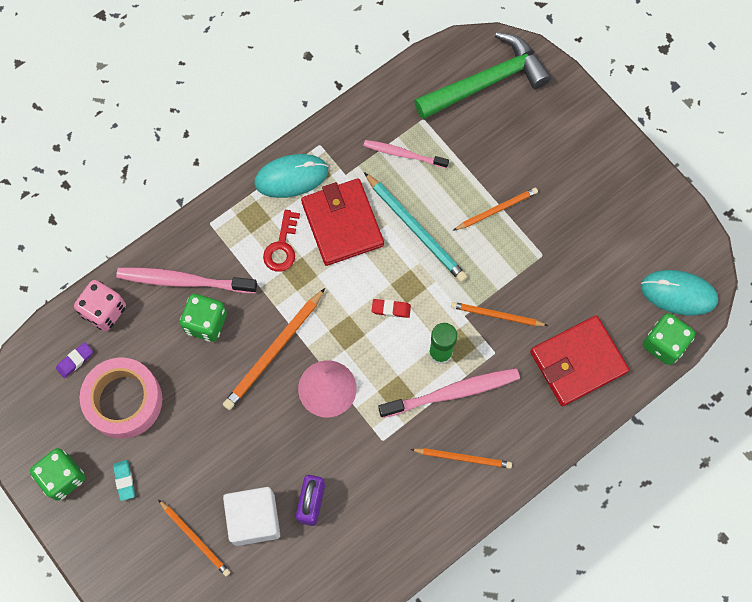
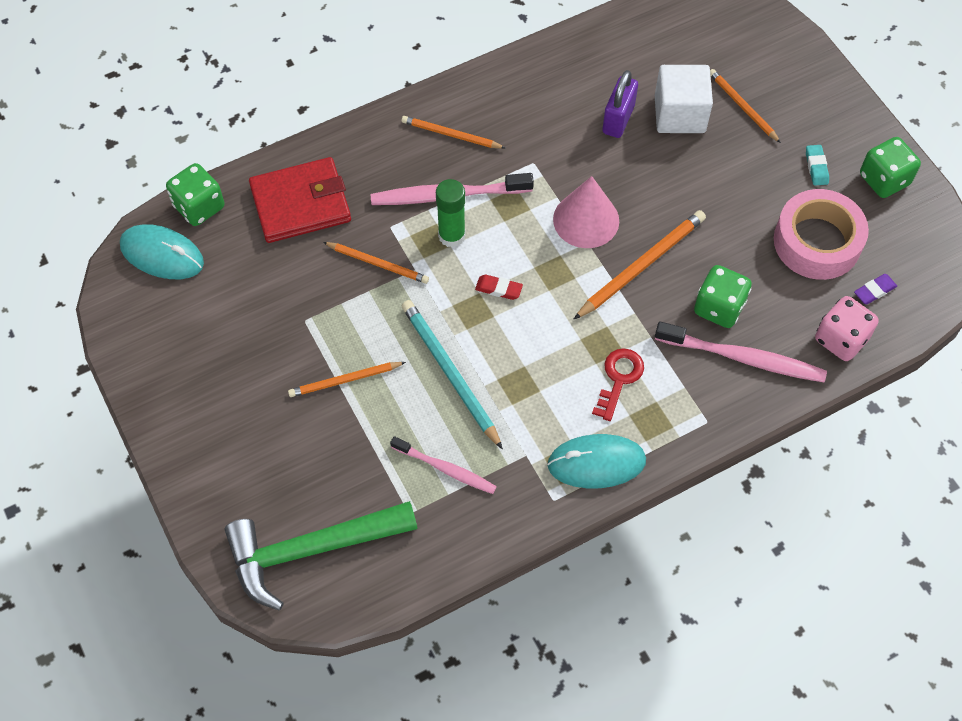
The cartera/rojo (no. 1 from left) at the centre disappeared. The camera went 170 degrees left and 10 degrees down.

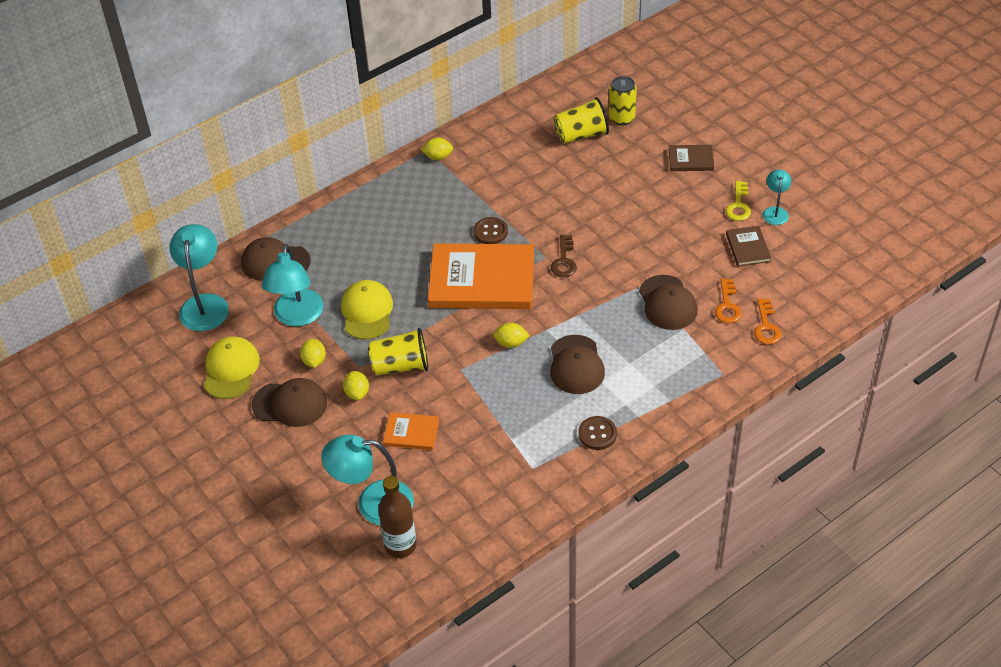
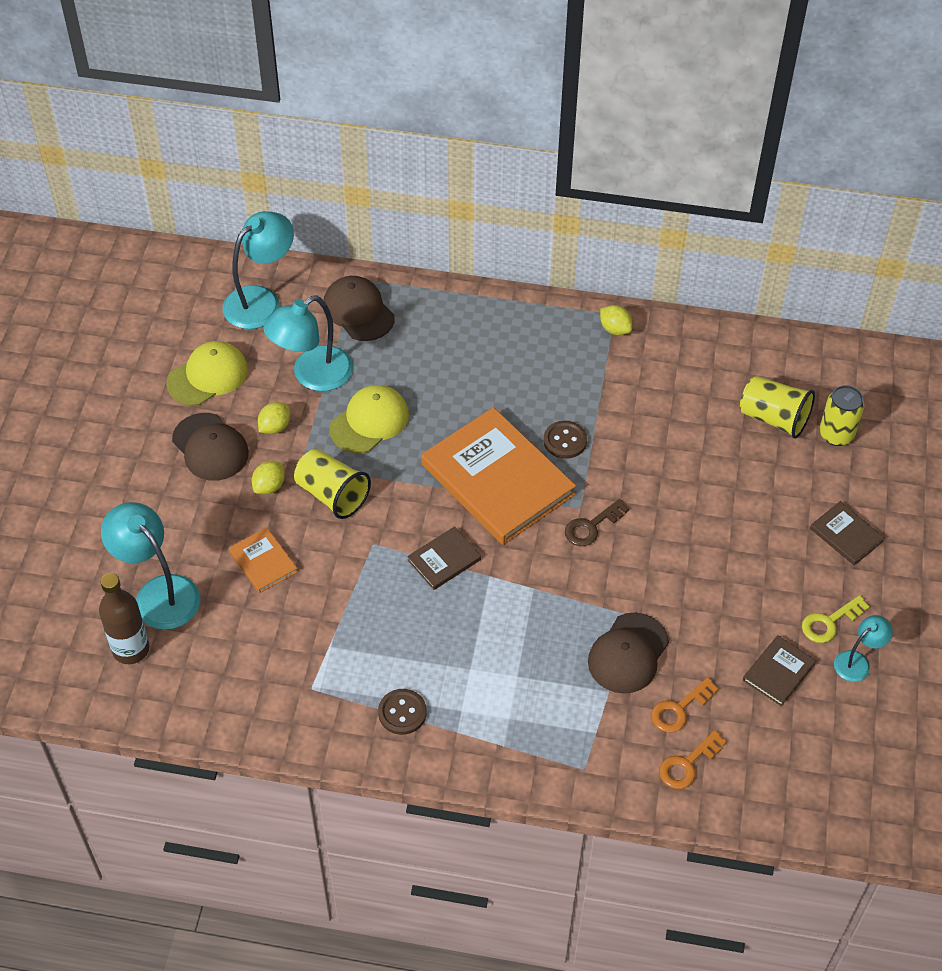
The limón/amarillo (no. 4 from left) at the centre was replaced by the libro/marrón (no. 1 from left) at the centre. The gorra/marrón (no. 3 from left) at the centre disappeared. The camera went 45 degrees right and 5 degrees up.

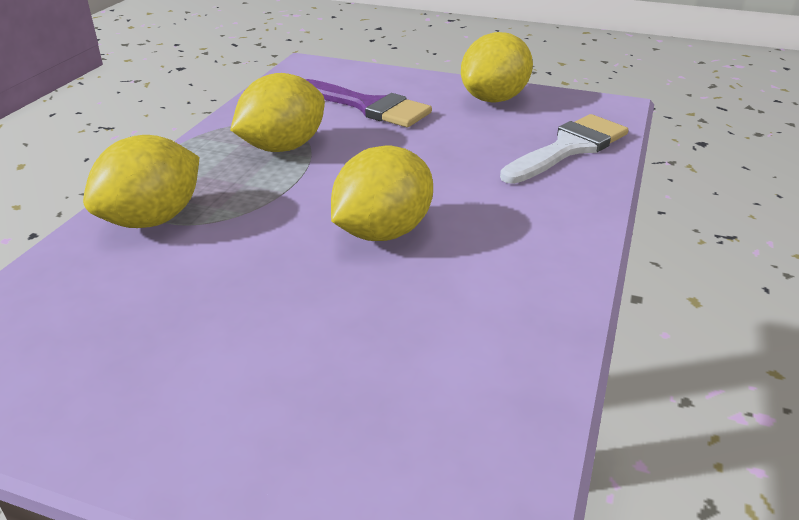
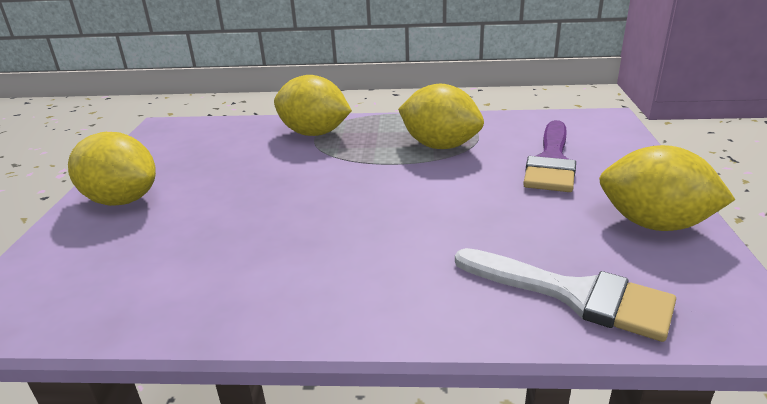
The limón/amarillo (no. 3 from left in the first image) moved from the centre to the middle left. The camera went 75 degrees right and 5 degrees down.

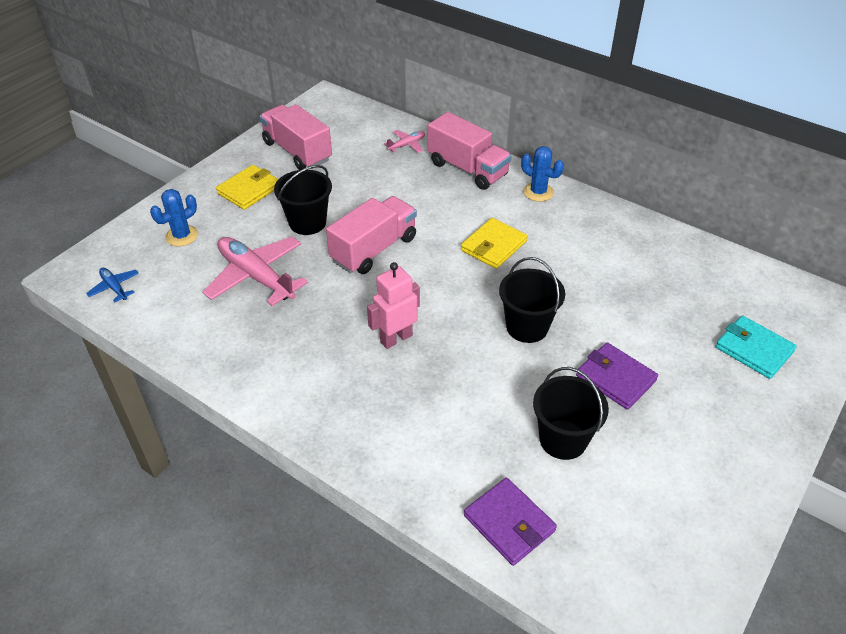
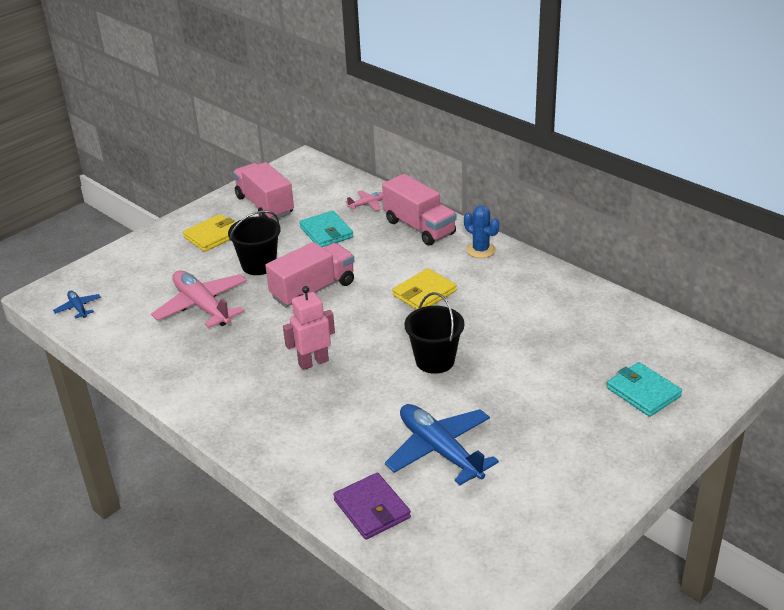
The cactus/azul (no. 1 from left) at the middle left disappeared. The balde/negro (no. 3 from left) at the middle right was replaced by the avión/azul (no. 2 from left) at the bottom centre. The cartera/morado (no. 2 from left) at the middle right disappeared. The cartera/turquesa (no. 1 from left) at the centre appeared. The camera went 10 degrees right and 10 degrees down.

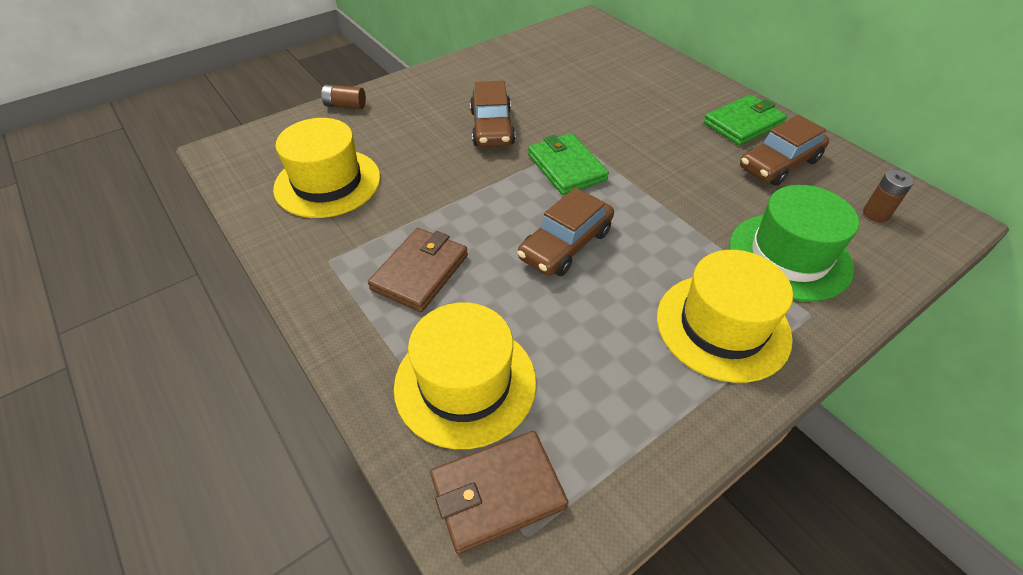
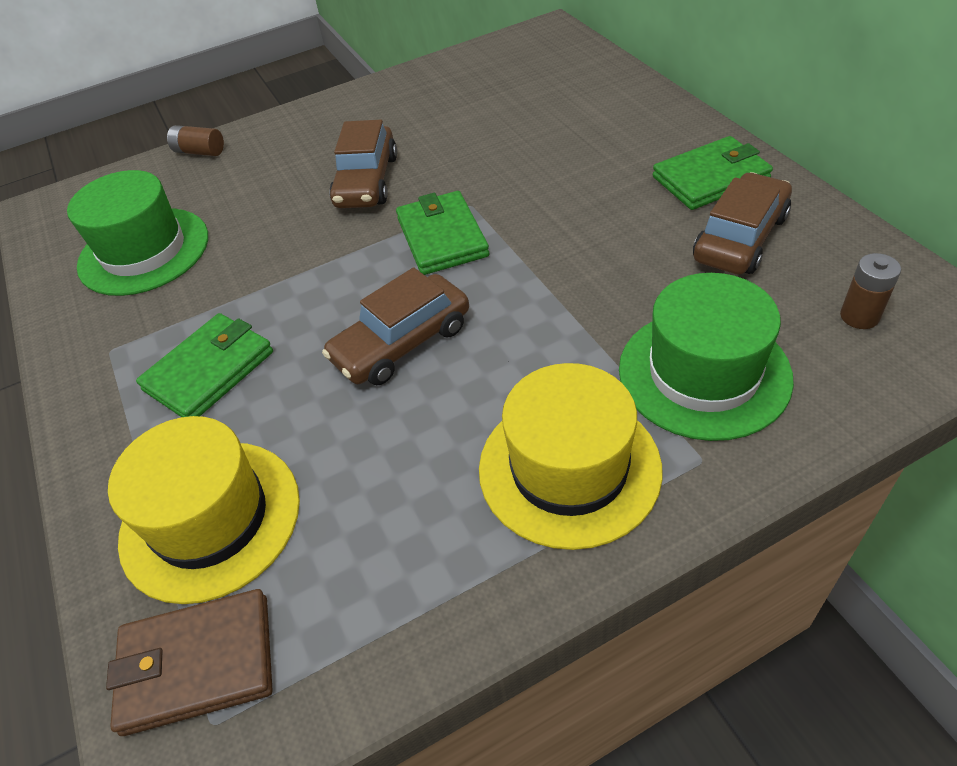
The sombrero/amarillo (no. 1 from left) at the top left became the sombrero/verde (no. 1 from left) at the top left. The cartera/marrón (no. 1 from left) at the centre became the cartera/verde (no. 1 from left) at the middle left. The coche/marrón (no. 3 from left) at the top right turned 150 degrees clockwise. The camera went 15 degrees right and 0 degrees up.

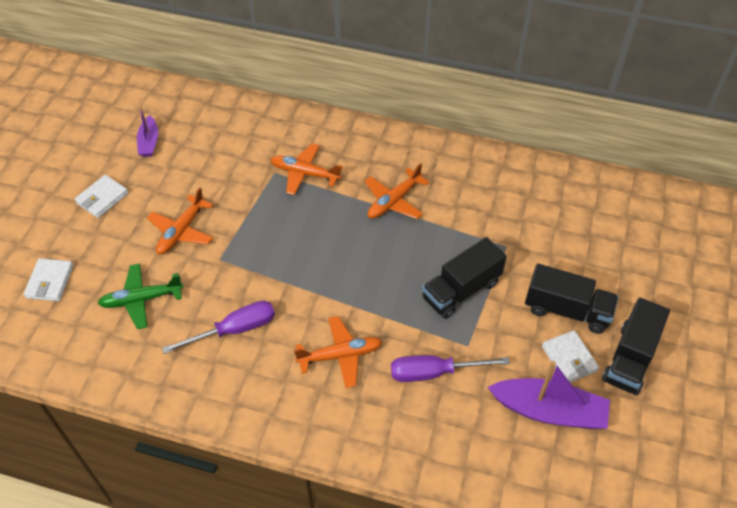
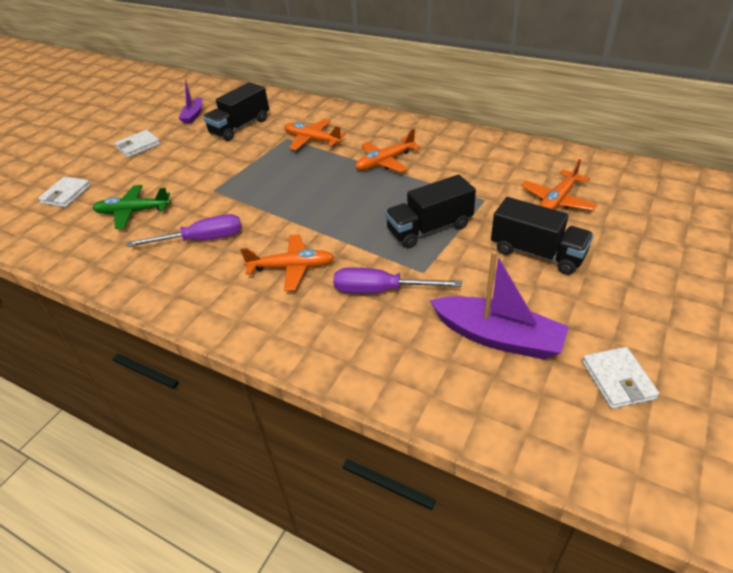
The avión/naranja (no. 1 from left in the first image) moved from the middle left to the top right. The cartera/blanco (no. 3 from left) moved from the bottom right to the middle right. The camión/negro (no. 3 from left in the first image) moved from the bottom right to the top left. The camera went 15 degrees right and 10 degrees down.

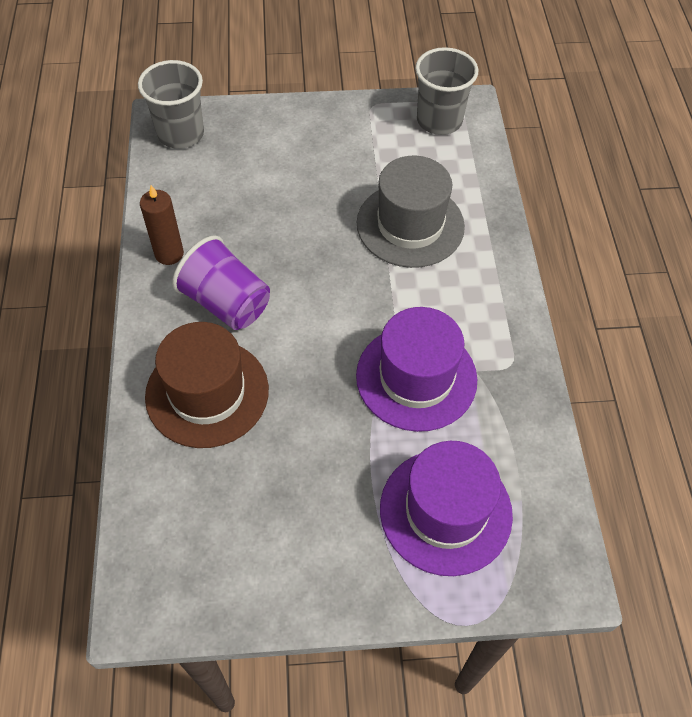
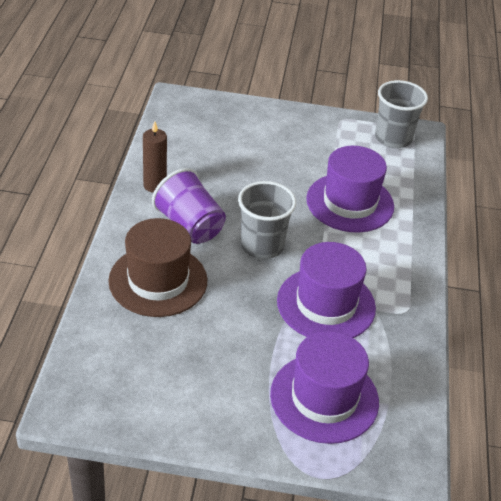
The vaso/gris (no. 1 from left) moved from the top left to the centre. The sombrero/gris at the top centre became the sombrero/morado (no. 3 from left) at the middle right. The camera went 10 degrees right and 15 degrees down.

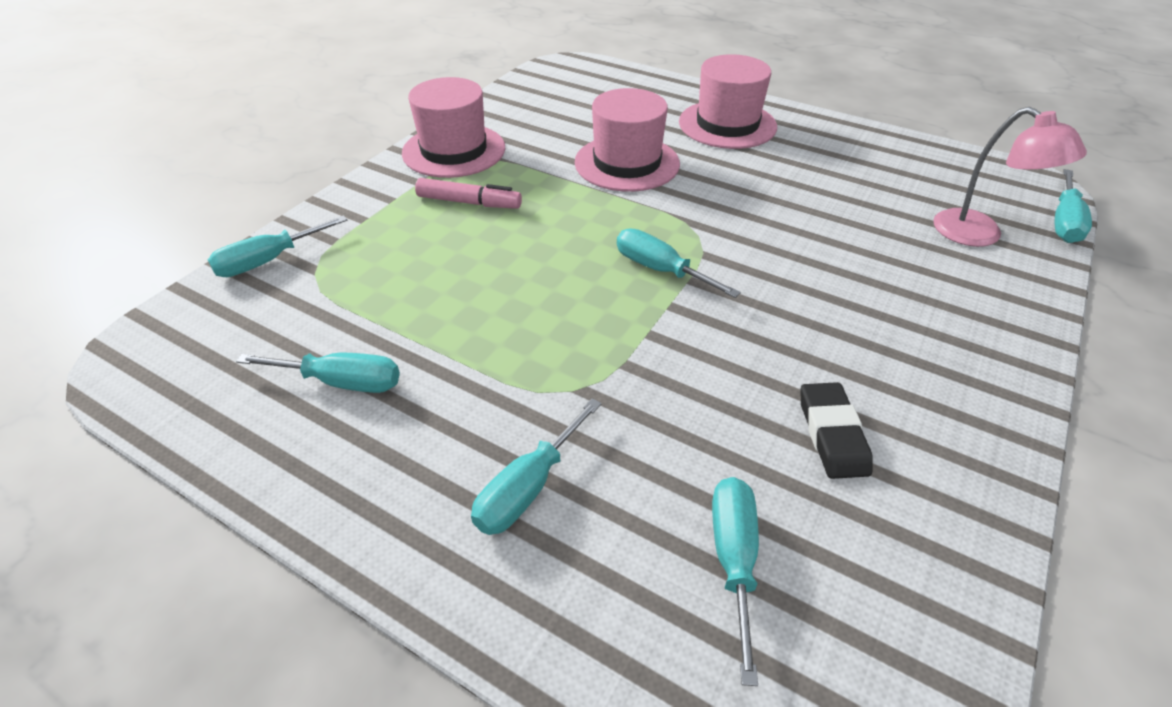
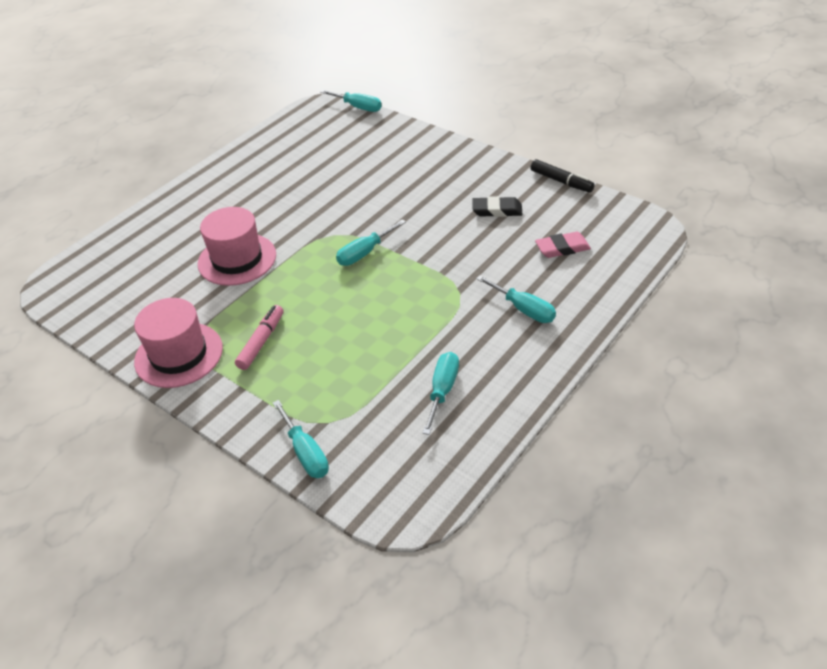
The sombrero/rosa (no. 3 from left) at the top centre disappeared. The destornillador/turquesa (no. 5 from left) at the bottom centre was replaced by the goma de borrar/rosa at the middle right. The lámpara/rosa at the top right disappeared. The rotulador/negro at the top right appeared. The camera went 80 degrees left and 0 degrees up.

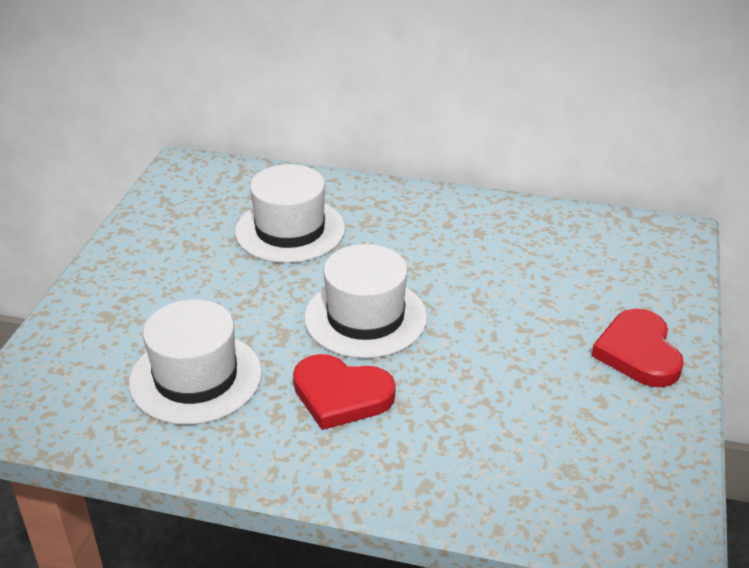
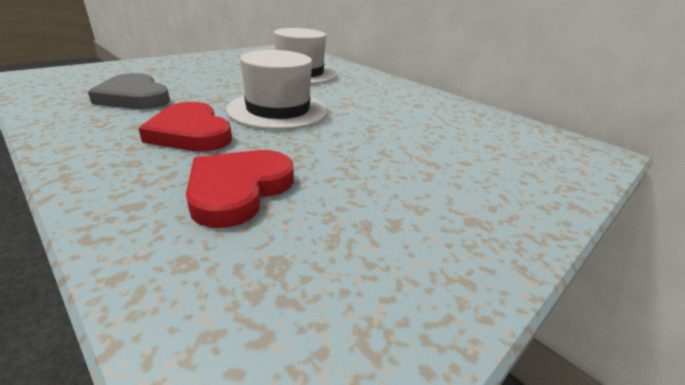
The sombrero/blanco (no. 1 from left) at the middle left was replaced by the corazón/gris at the top left. The corazón/rojo (no. 2 from left) moved from the middle right to the centre. The camera went 30 degrees right and 5 degrees down.

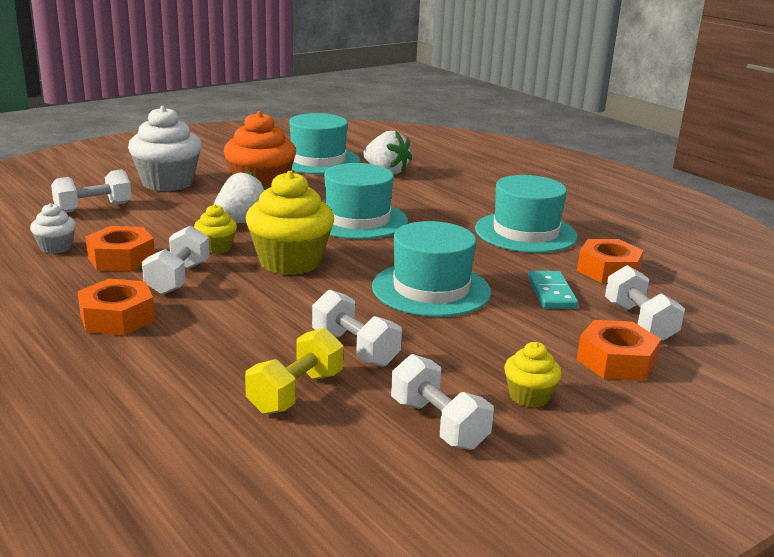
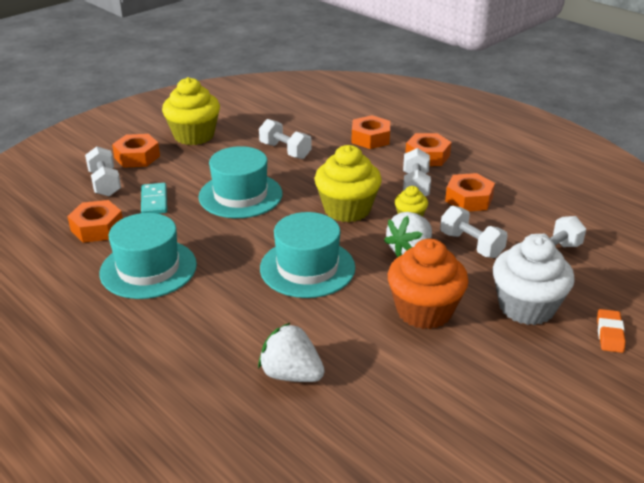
The magdalena/blanco (no. 1 from left) at the middle left disappeared. The mancuerna/amarillo at the centre disappeared. The sombrero/turquesa (no. 1 from left) at the top centre disappeared. The mancuerna/blanco (no. 4 from left) moved from the bottom centre to the middle right. The magdalena/amarillo (no. 3 from left in the first image) at the bottom right changed to 2.00 times the size. The tuerca/naranja (no. 3 from left) at the top centre appeared. The goma de borrar/naranja at the bottom right appeared. The camera went 175 degrees right and 10 degrees up.

